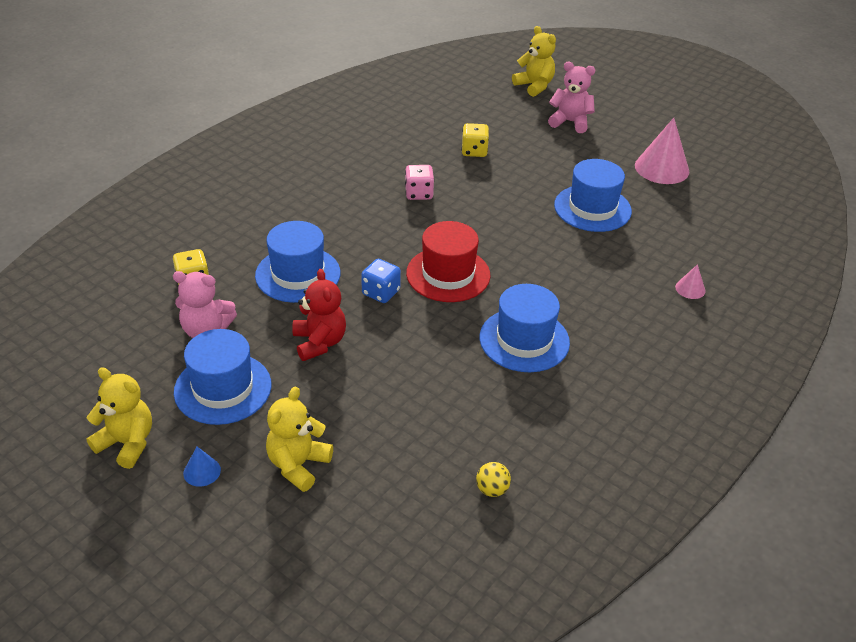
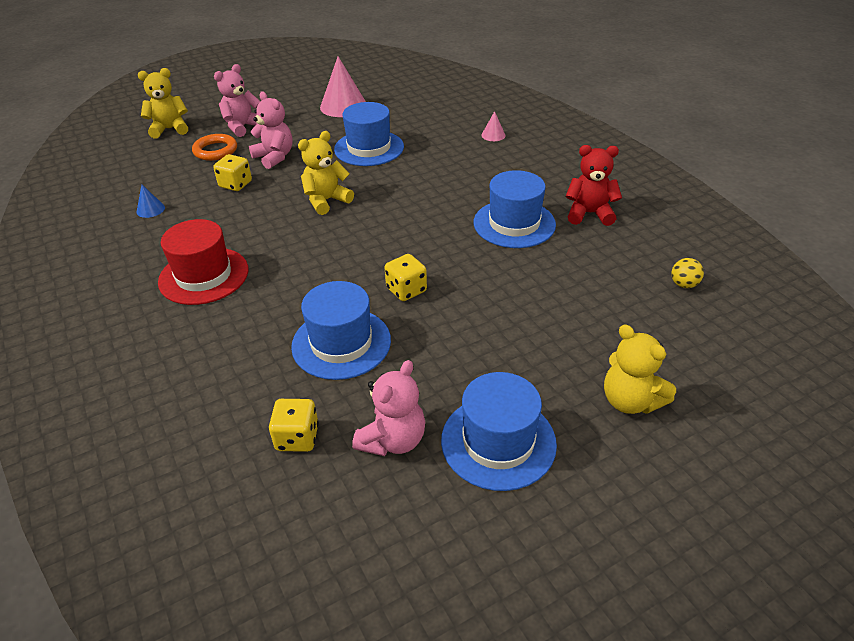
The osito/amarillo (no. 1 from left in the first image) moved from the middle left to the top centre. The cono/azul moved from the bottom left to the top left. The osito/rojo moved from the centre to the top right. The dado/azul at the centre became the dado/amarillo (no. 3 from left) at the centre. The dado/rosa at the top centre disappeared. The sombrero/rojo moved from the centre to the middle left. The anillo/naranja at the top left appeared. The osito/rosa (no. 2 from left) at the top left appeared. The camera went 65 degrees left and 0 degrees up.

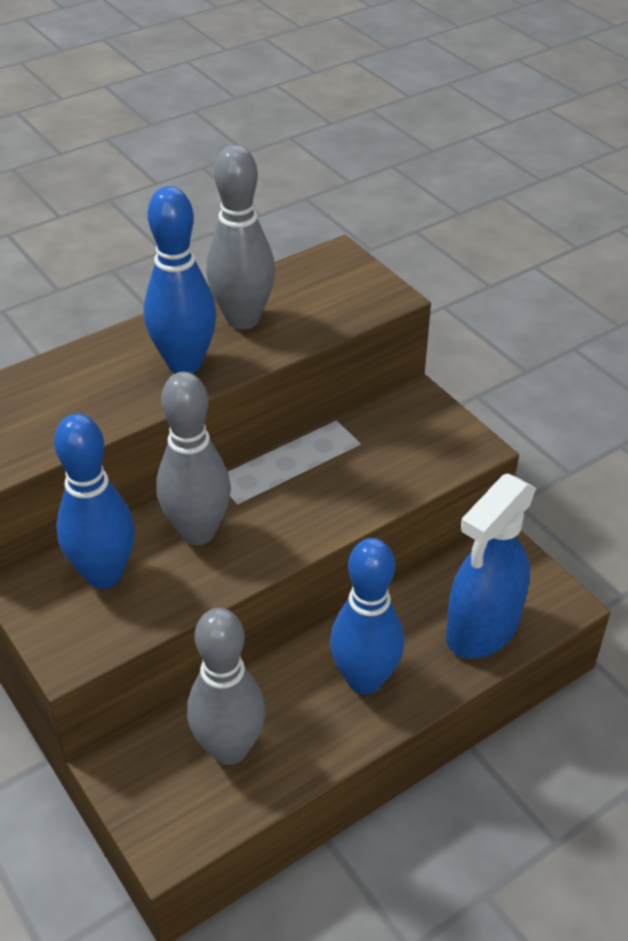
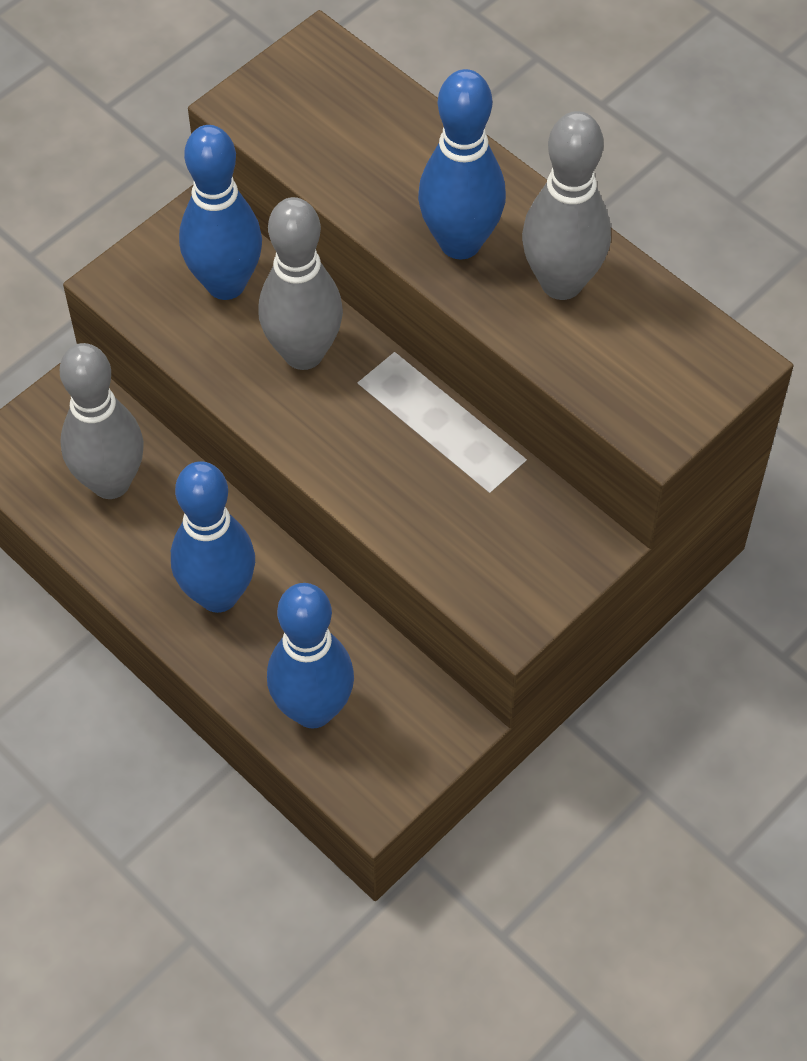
The pulverizador/azul at the middle right was replaced by the bolo/azul (no. 3 from left) at the centre. The camera went 80 degrees right and 15 degrees up.

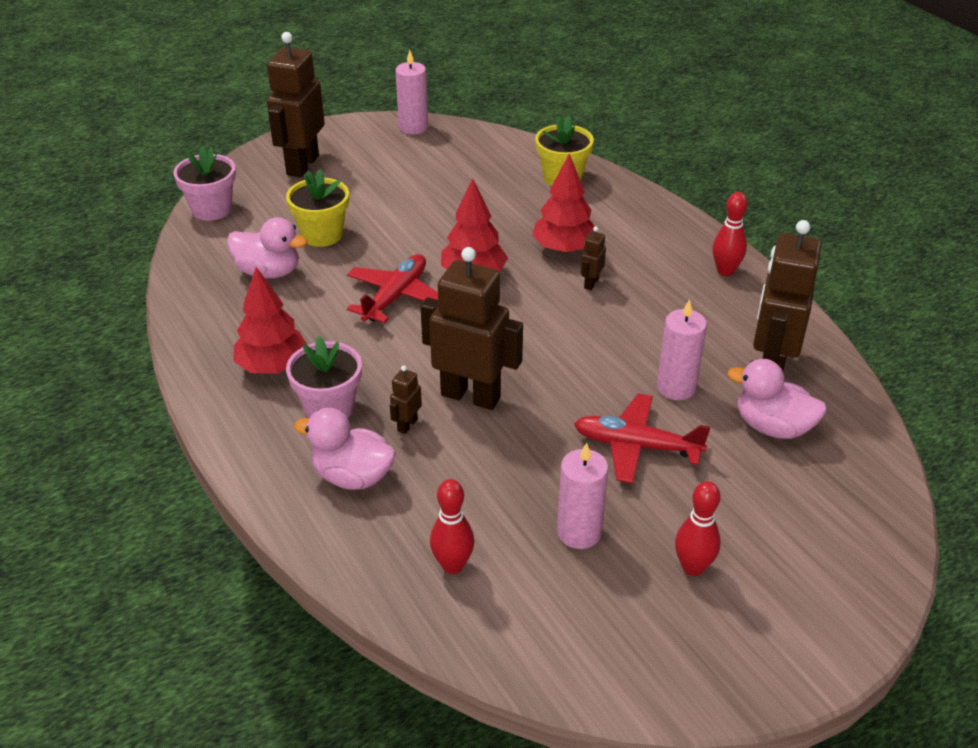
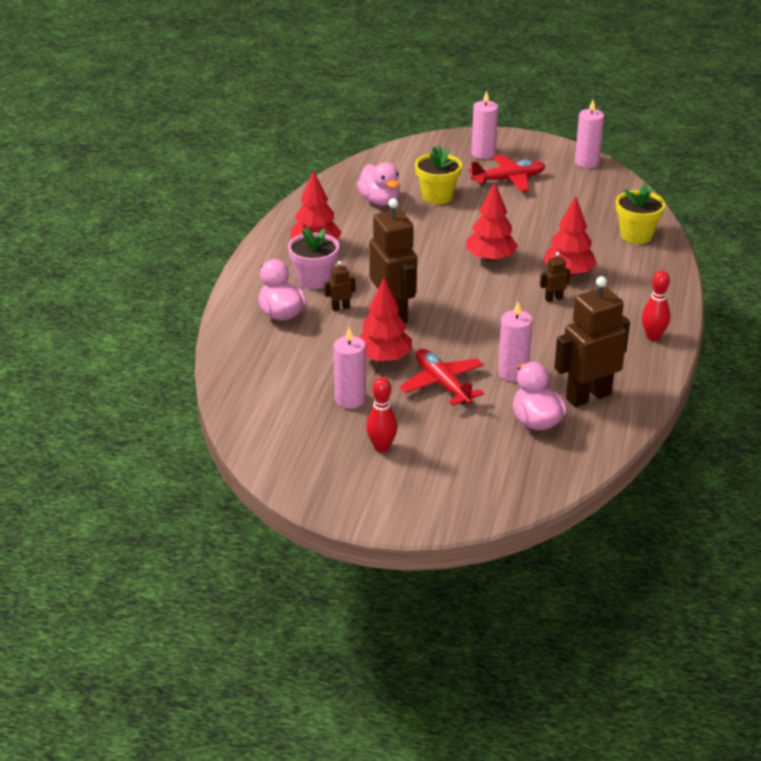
The maceta/rosa (no. 1 from left) at the top left disappeared. The robot/marrón (no. 1 from left) at the top left was replaced by the vela/rosa (no. 2 from left) at the top centre. The avión/rojo (no. 1 from left in the first image) moved from the centre to the top centre. The bolo/rojo (no. 1 from left) at the bottom centre disappeared. The árbol/rojo (no. 2 from left) at the centre appeared. The camera went 45 degrees right and 5 degrees down.

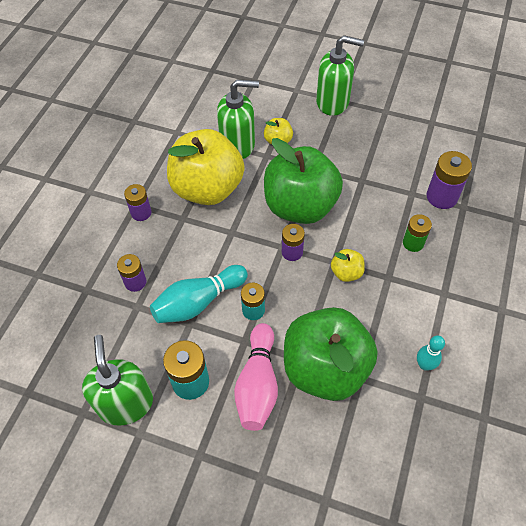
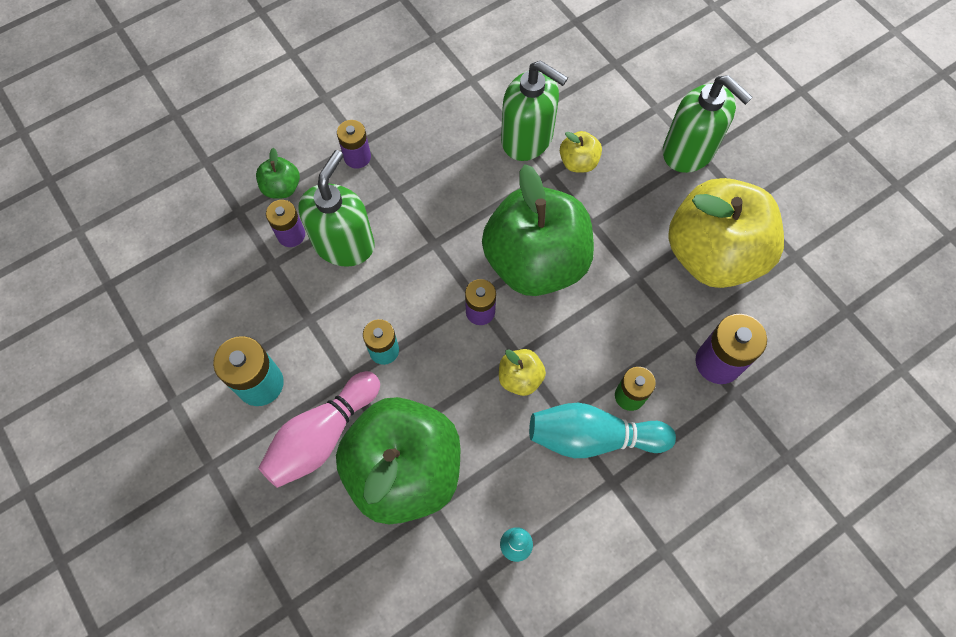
The dispensador de jabón/verde (no. 1 from left) moved from the bottom left to the top centre. The bolo/turquesa (no. 1 from left in the first image) moved from the centre to the bottom centre. The manzana/amarillo (no. 1 from left in the first image) moved from the top centre to the middle right. The manzana/verde (no. 1 from left) at the top left appeared. The camera went 35 degrees right and 10 degrees up.

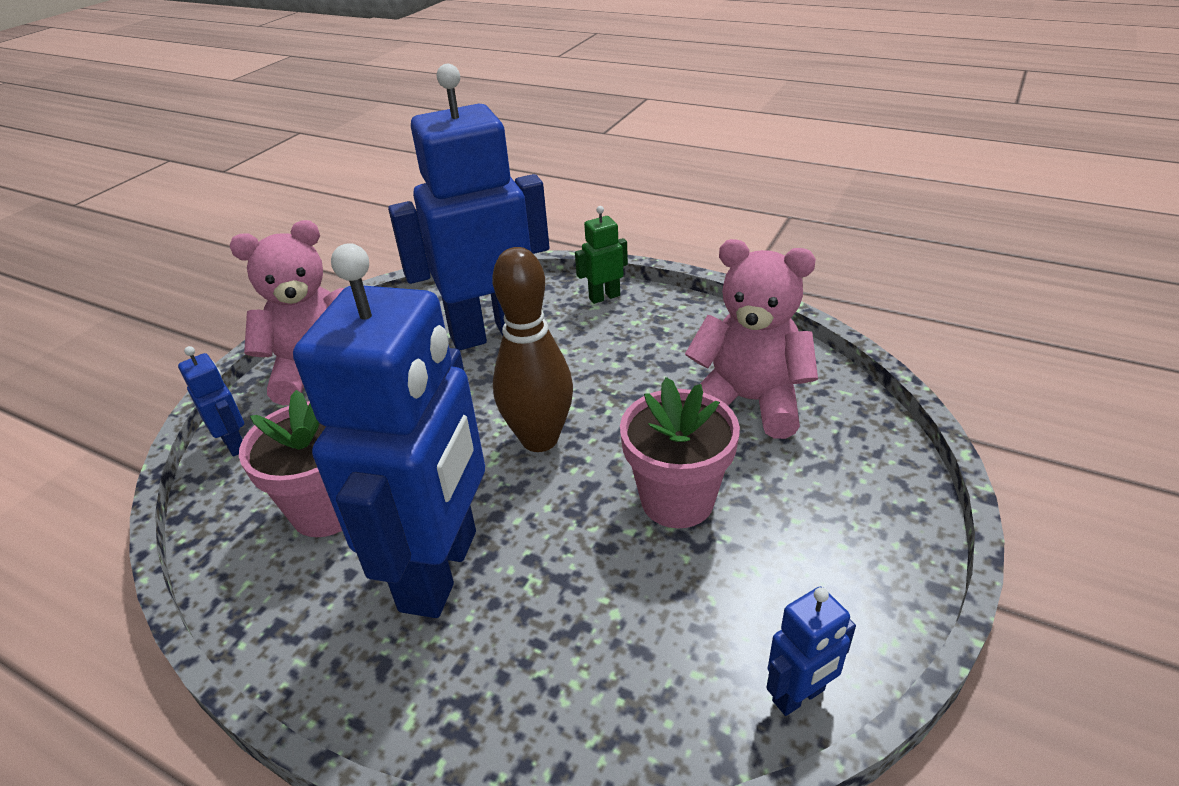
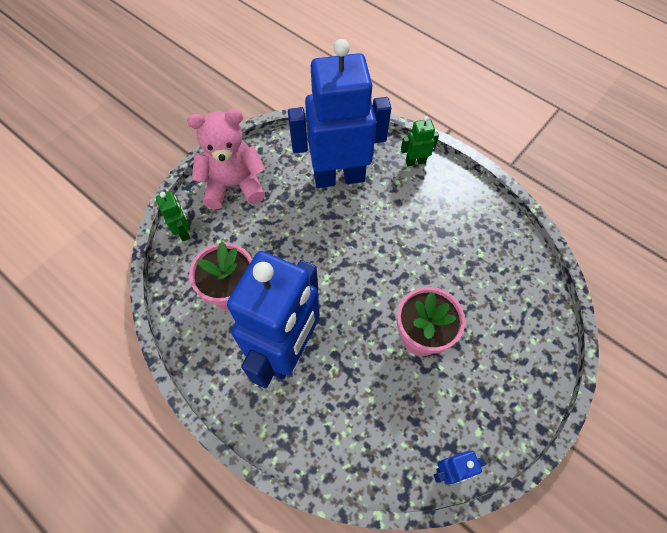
The robot/azul (no. 1 from left) at the middle left became the robot/verde (no. 1 from left) at the middle left. The bolo/marrón at the centre disappeared. The osito/rosa (no. 2 from left) at the centre disappeared. The camera went 10 degrees right and 25 degrees up.

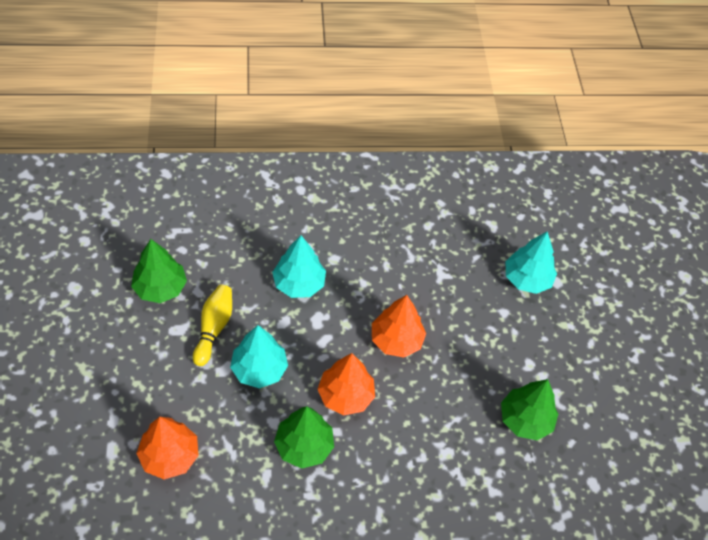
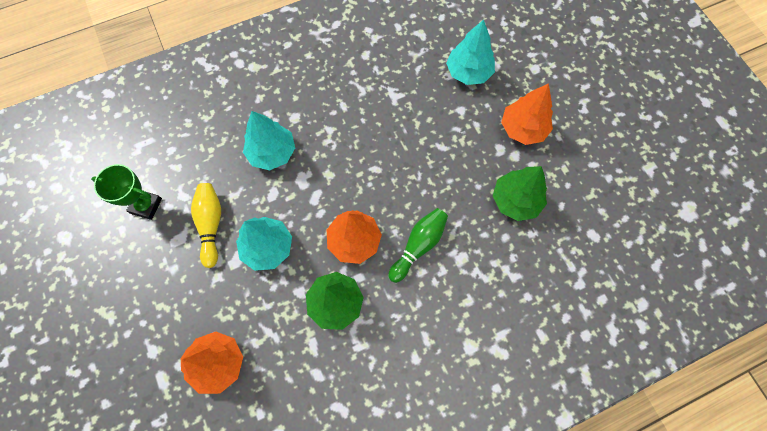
The árbol/verde (no. 1 from left) at the middle left was replaced by the trofeo/verde at the middle left. The árbol/naranja (no. 3 from left) moved from the centre to the top right. The bolo/verde at the centre appeared. The camera went 15 degrees left and 15 degrees up.

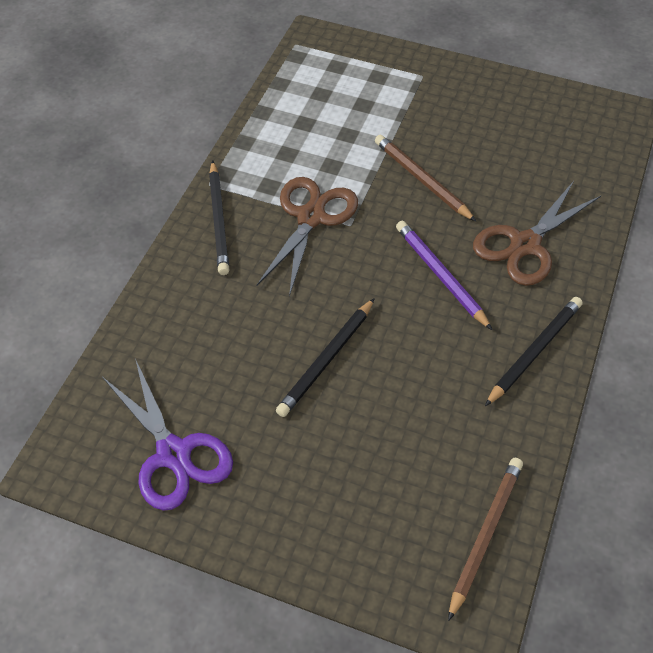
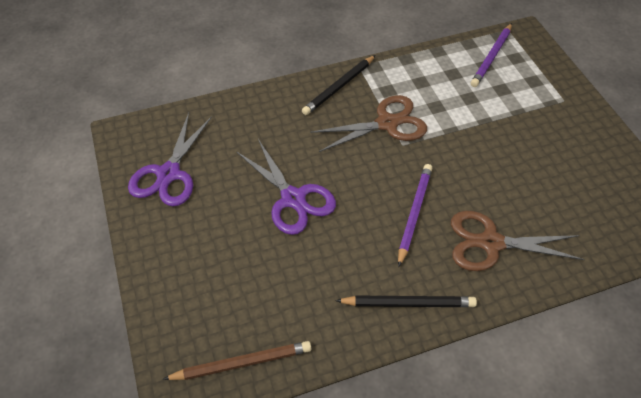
The lápiz/negro (no. 2 from left) at the centre was replaced by the tijeras/morado (no. 2 from left) at the centre. The lápiz/marrón (no. 1 from left) at the top centre disappeared. The lápiz/morado (no. 2 from left) at the top right appeared. The camera went 50 degrees right and 0 degrees up.

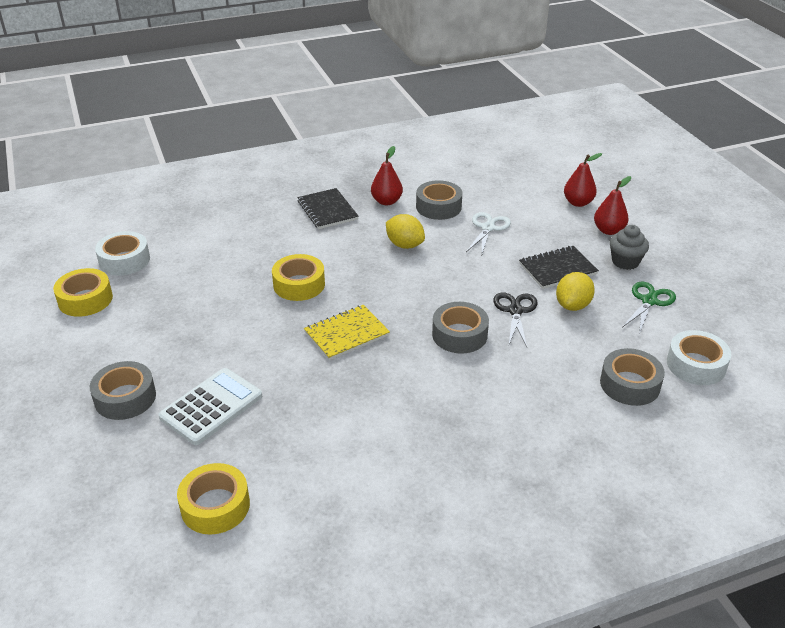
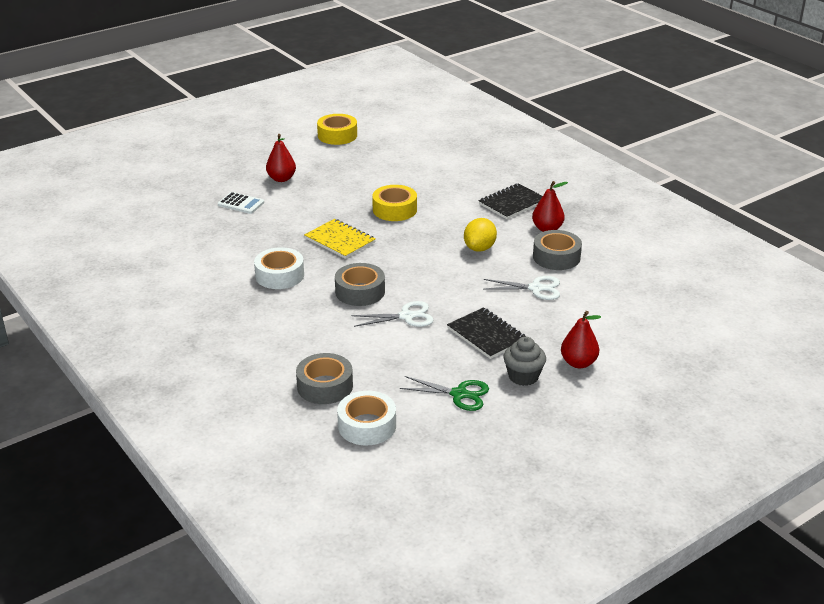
The cinta adhesiva/gris (no. 1 from left) at the middle left disappeared. The cinta adhesiva/blanco (no. 1 from left) moved from the middle left to the centre. The calculadora/blanco at the middle left changed to 0.62 times the size. The cinta adhesiva/amarillo (no. 2 from left) at the bottom left disappeared. The tijeras/negro at the centre became the tijeras/blanco (no. 1 from left) at the centre. The limón/amarillo (no. 2 from left) at the middle right disappeared. The pera/rojo (no. 2 from left in the first image) moved from the top right to the top centre. The camera went 75 degrees right and 5 degrees down.

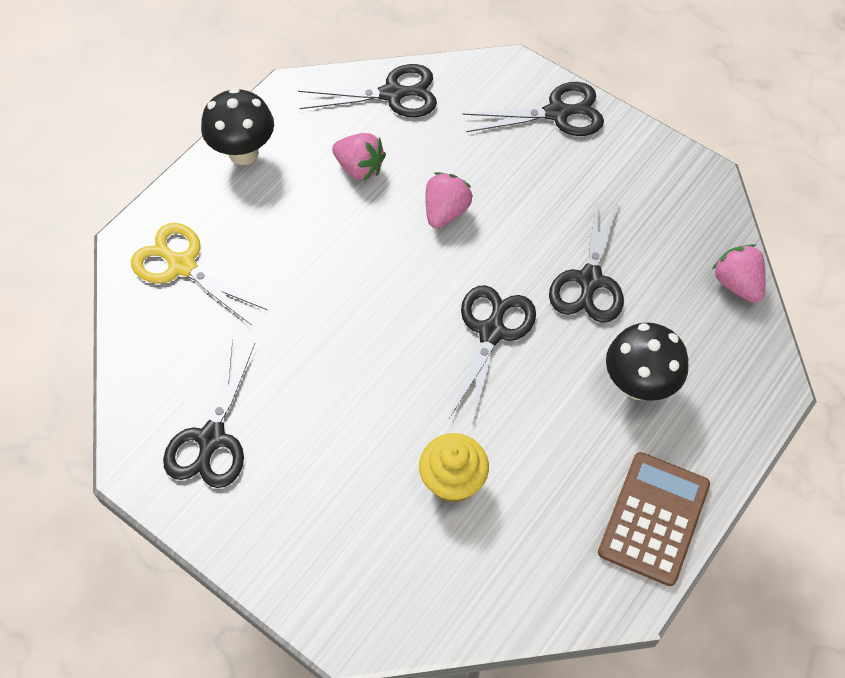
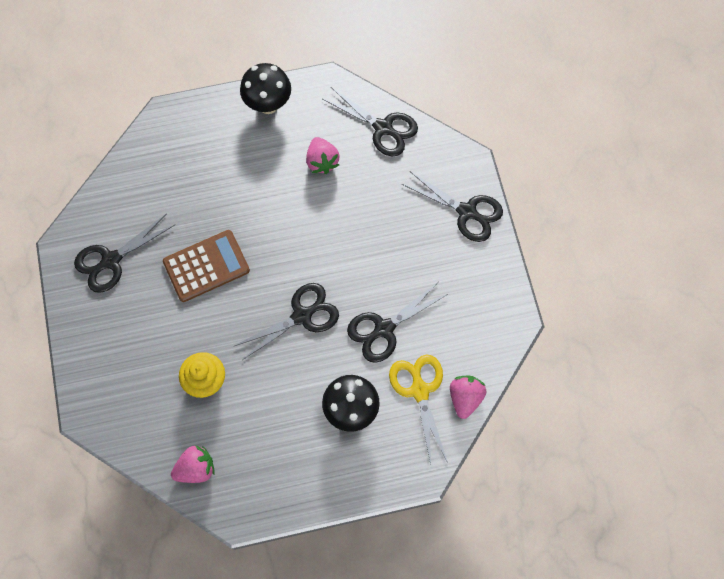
The tijeras/amarillo moved from the middle left to the bottom centre. The fresa/rosa (no. 2 from left in the first image) moved from the top centre to the bottom left. The calculadora/marrón moved from the bottom right to the middle left. The camera went 40 degrees right and 10 degrees up.

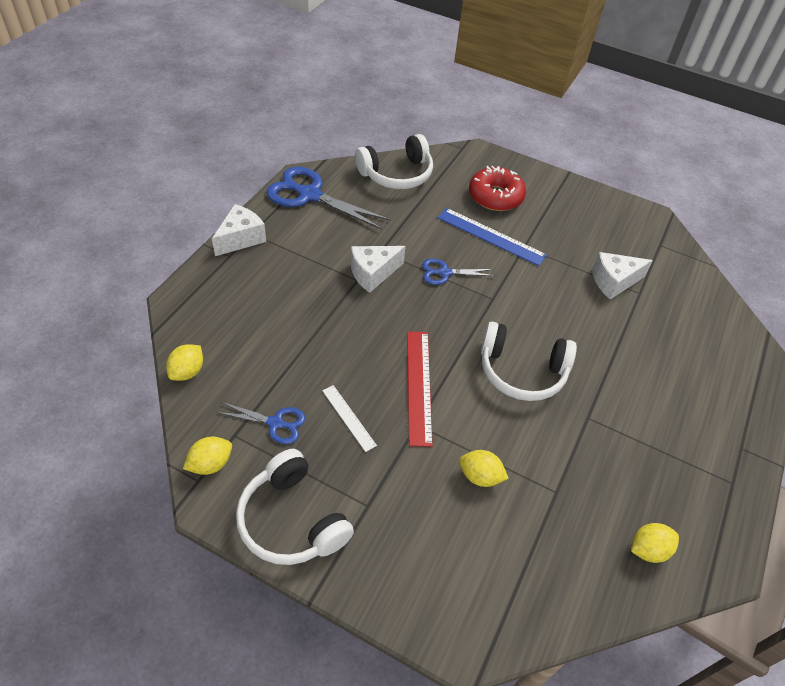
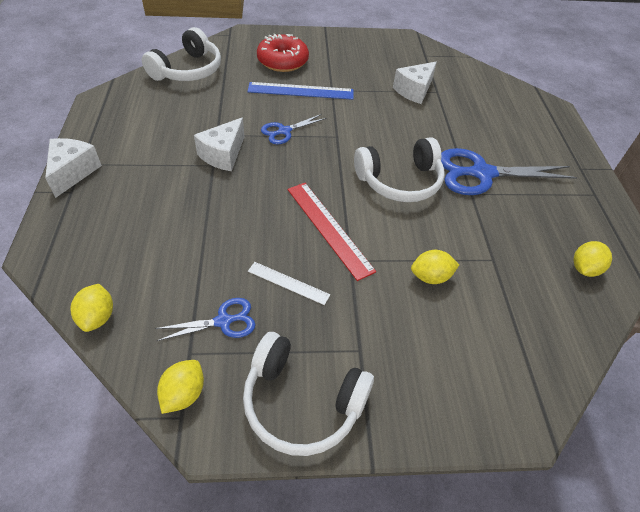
The tijeras/azul (no. 2 from left in the first image) moved from the top centre to the middle right. The camera went 30 degrees left and 0 degrees up.

